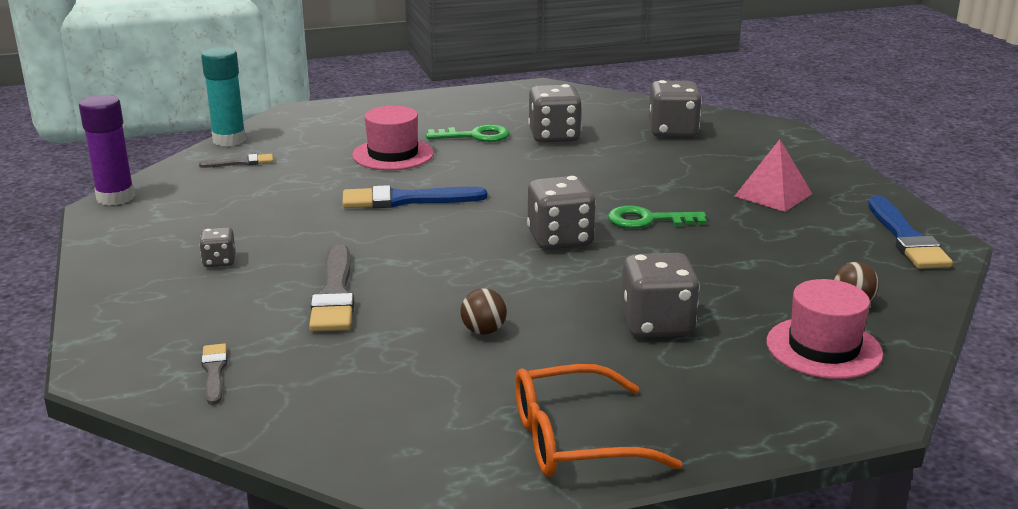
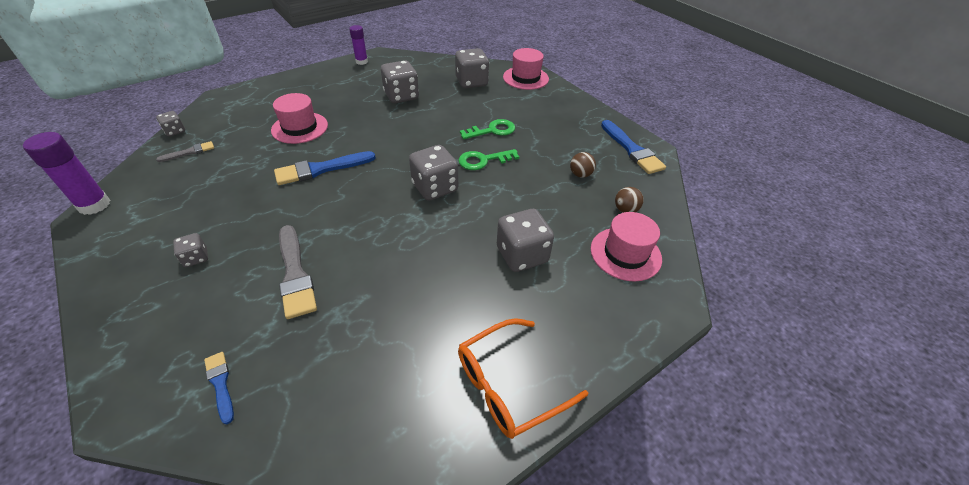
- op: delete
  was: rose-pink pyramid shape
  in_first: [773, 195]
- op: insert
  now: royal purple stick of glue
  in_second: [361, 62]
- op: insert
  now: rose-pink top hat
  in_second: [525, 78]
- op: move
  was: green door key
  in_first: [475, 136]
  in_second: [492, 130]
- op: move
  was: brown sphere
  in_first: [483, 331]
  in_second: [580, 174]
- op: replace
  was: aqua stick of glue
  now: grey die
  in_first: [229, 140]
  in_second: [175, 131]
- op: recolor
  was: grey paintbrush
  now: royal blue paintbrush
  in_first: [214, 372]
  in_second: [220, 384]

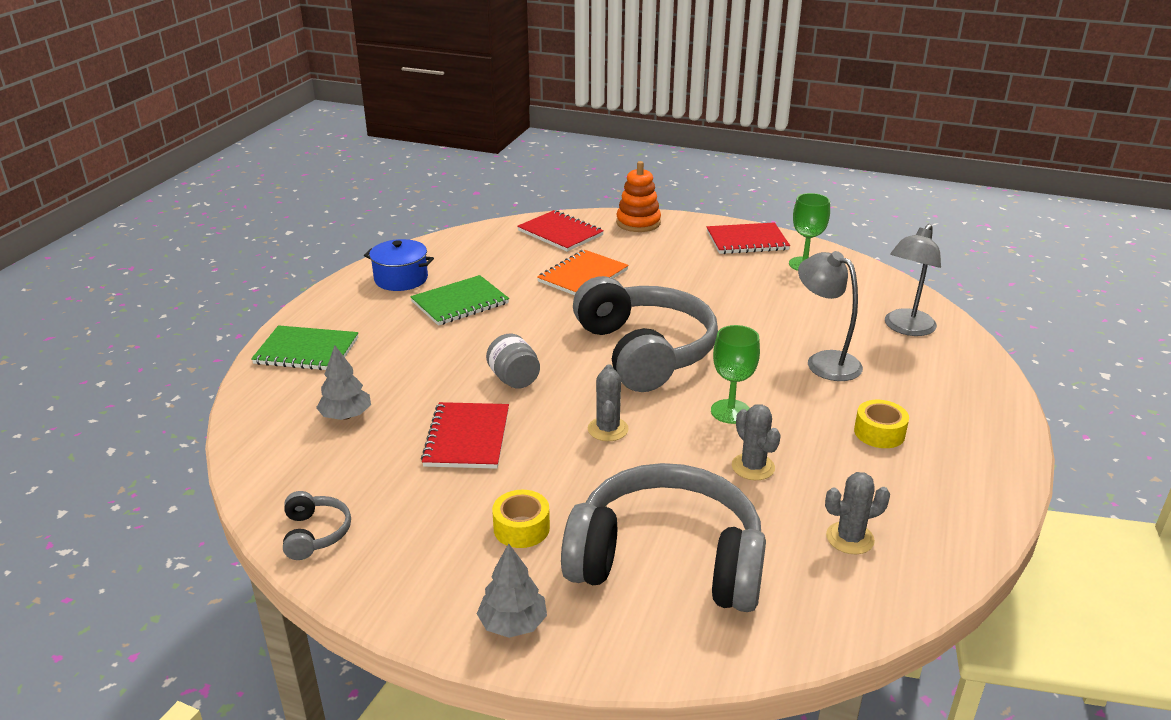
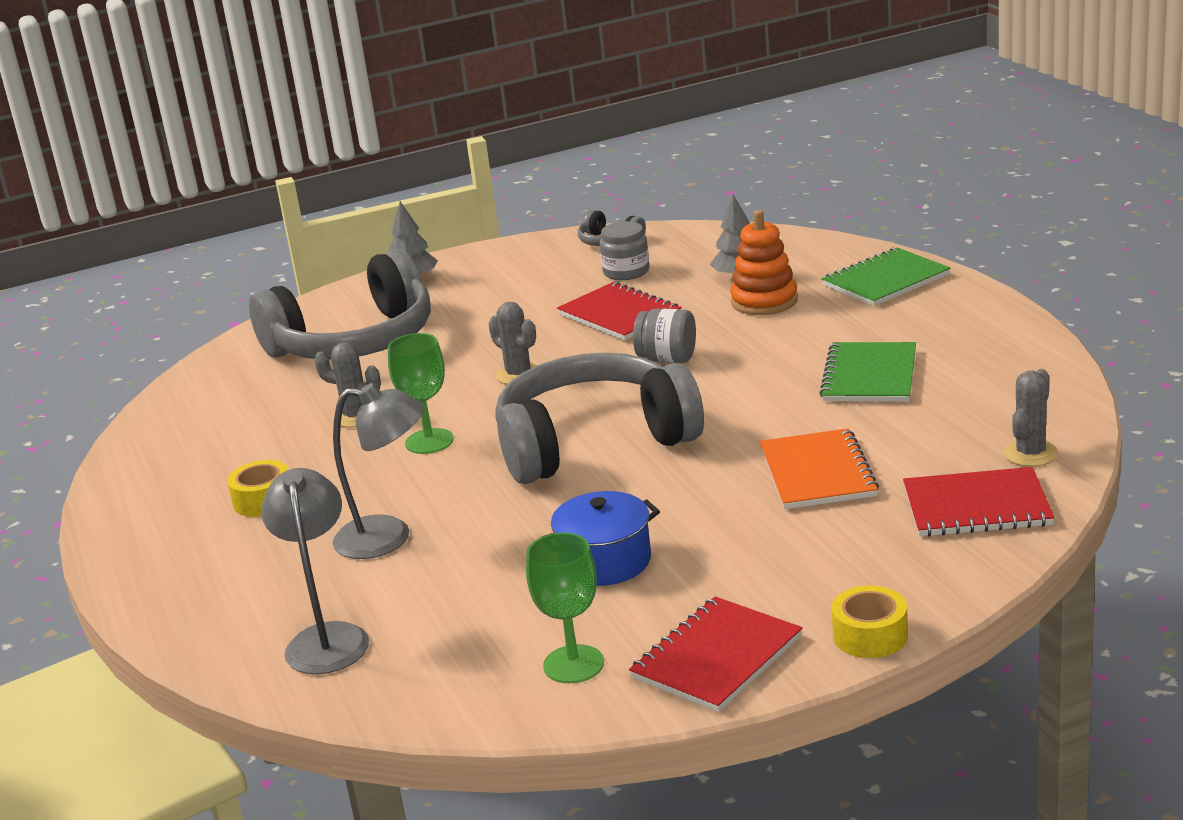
- op: insert
  now: grey jar
  in_second: [626, 272]
- op: move
  was: royal blue cooking pot
  in_first: [401, 279]
  in_second: [605, 561]
- op: move
  was: golden roll of tape
  in_first: [521, 528]
  in_second: [870, 635]
- op: move
  was: orange-coloured stacking toy
  in_first: [638, 223]
  in_second: [764, 301]
- op: move
  was: grey prickly plant
  in_first: [850, 538]
  in_second: [1030, 454]
- op: rotate
  was: grey headphones
  in_first: [645, 351]
  in_second: [593, 442]
  clockwise: 135

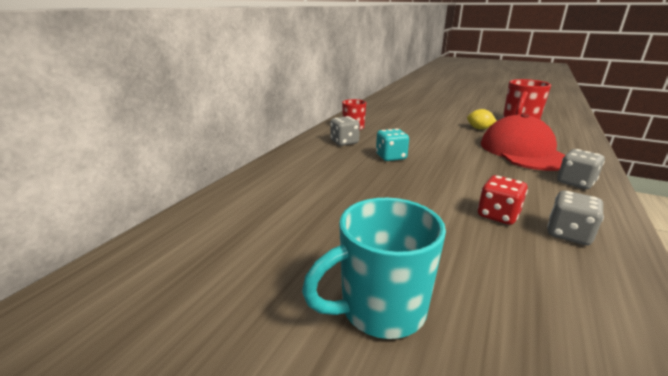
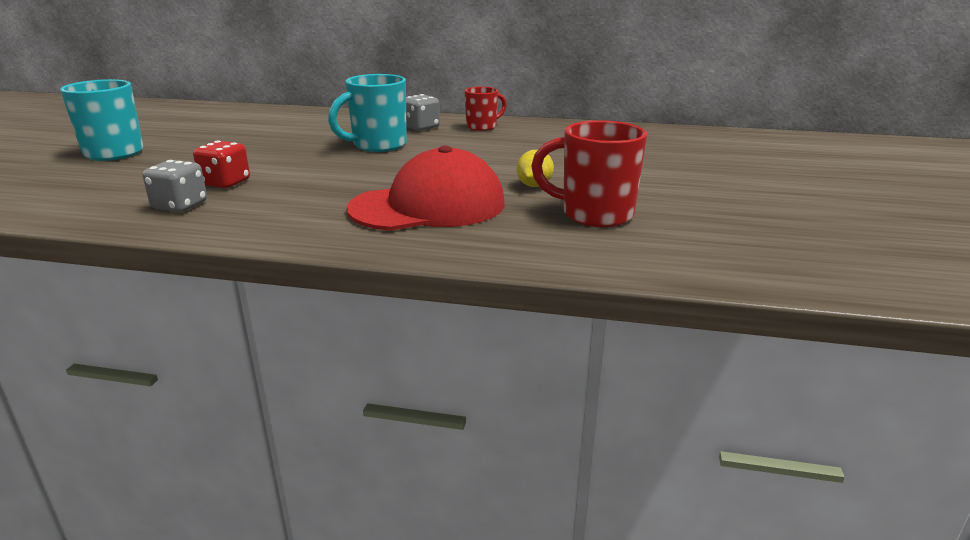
- op: delete
  was: grey die
  in_first: [575, 182]
- op: replace
  was: aqua die
  now: aqua mug
  in_first: [391, 157]
  in_second: [378, 145]

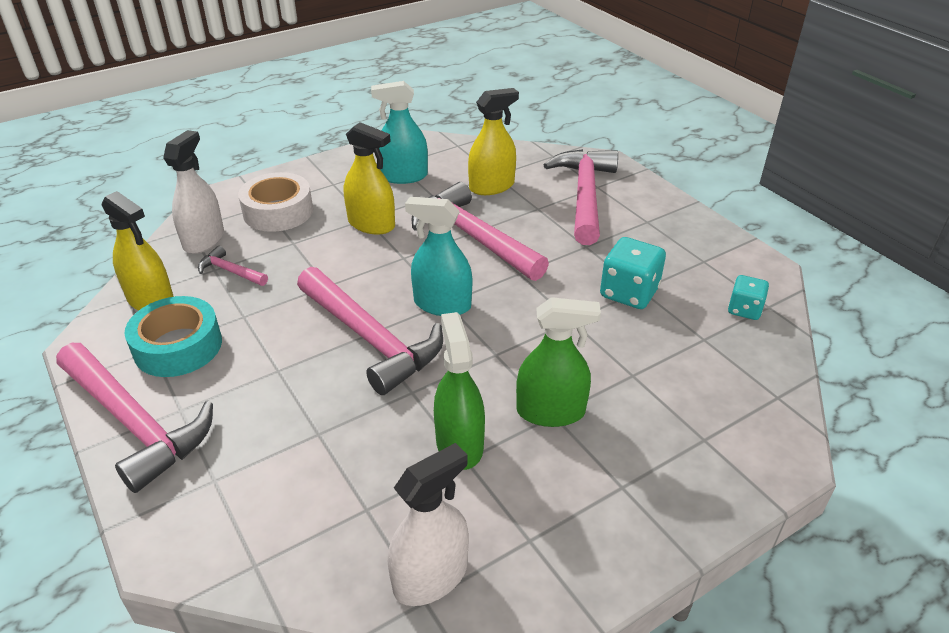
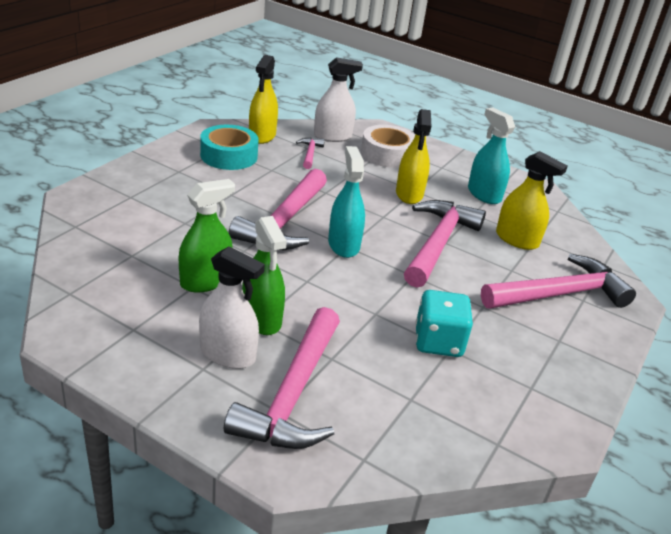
- op: delete
  was: aqua die
  in_first: [744, 310]
- op: move
  was: rose-pink carpenter's hammer
  in_first: [135, 423]
  in_second: [293, 394]
- op: move
  was: white spray bottle
  in_first: [430, 577]
  in_second: [228, 354]

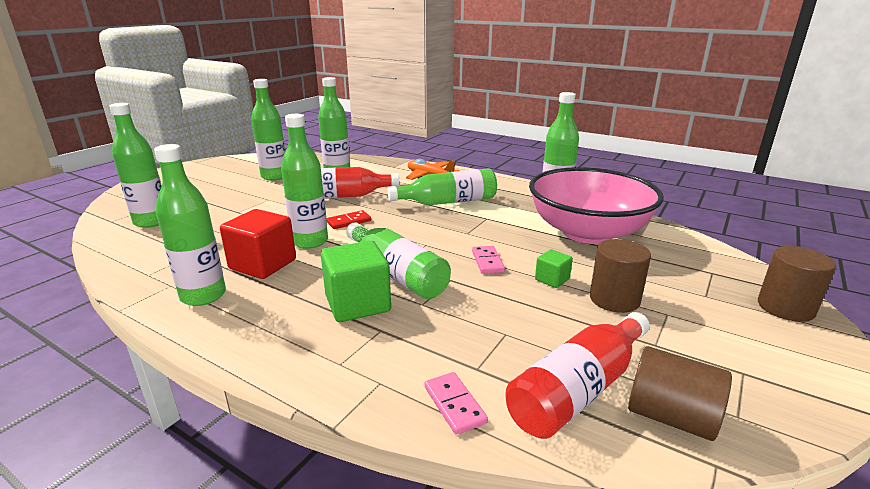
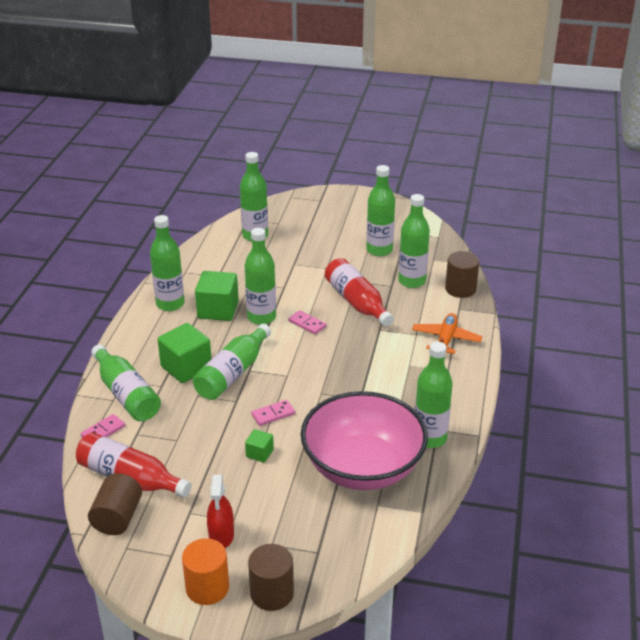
- op: insert
  now: orange-coloured cylinder shape
  in_second: [207, 588]
- op: insert
  now: red spray bottle
  in_second: [221, 536]
- op: move
  was: green drink bottle
  in_first: [448, 202]
  in_second: [126, 394]
- op: move
  was: brown cylinder shape
  in_first: [614, 299]
  in_second: [460, 289]
- op: recolor
  was: red block
  now: green block
  in_first: [263, 264]
  in_second: [218, 310]
- op: recolor
  was: red domino
  now: rose-pink domino
  in_first: [349, 221]
  in_second: [307, 324]

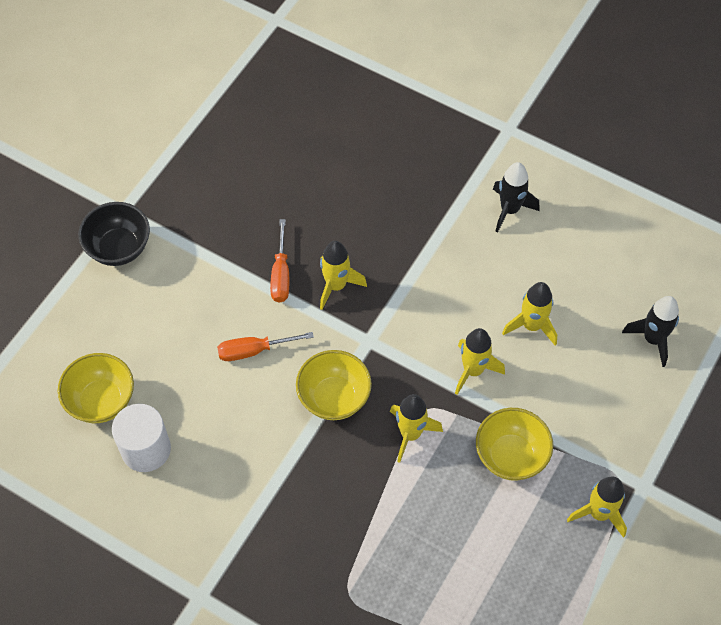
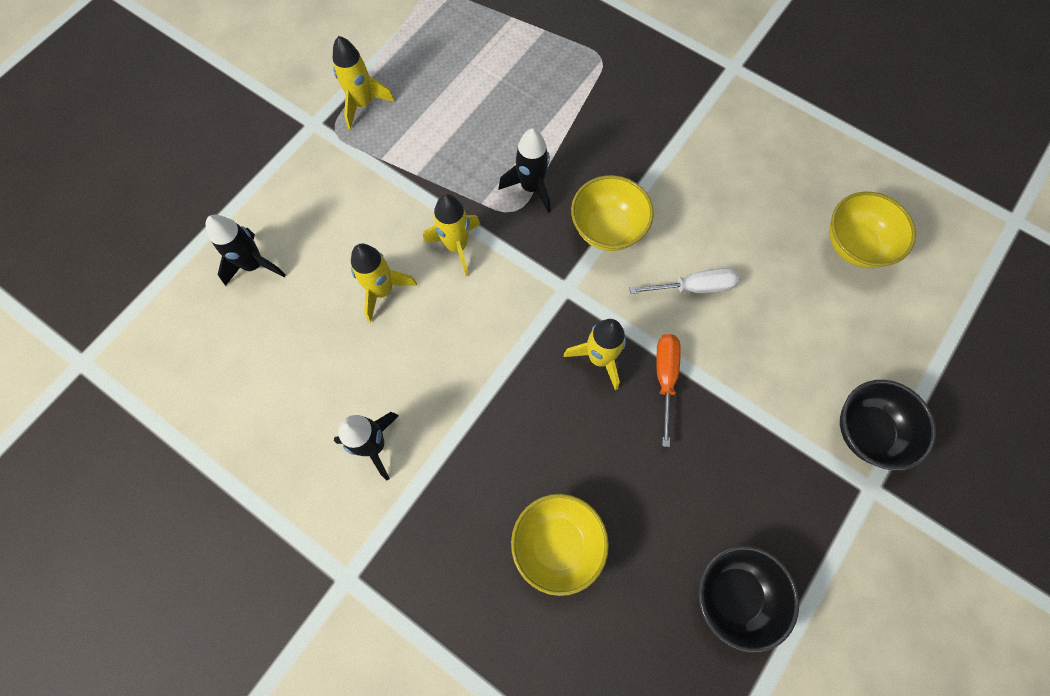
- op: delete
  was: white cylinder shape
  in_first: [146, 449]
- op: insert
  now: black bowl
  in_second: [734, 594]
- op: move
  was: golden bowl
  in_first: [510, 456]
  in_second: [557, 544]
- op: recolor
  was: orange-coloured screwdriver
  now: white screwdriver
  in_first: [253, 350]
  in_second: [694, 287]
- op: recolor
  was: golden spaceship
  now: black spaceship
  in_first: [410, 434]
  in_second: [531, 187]

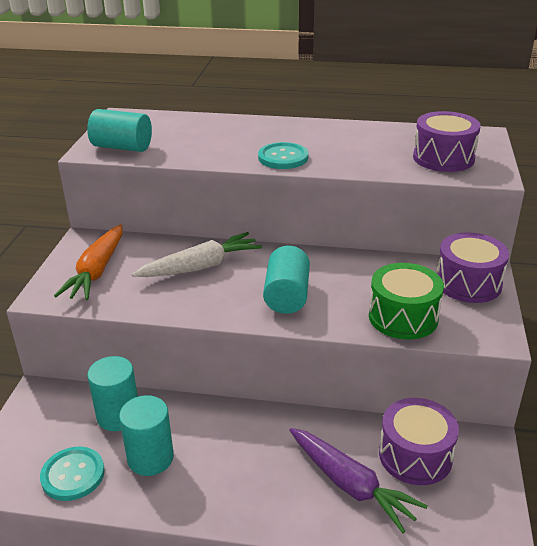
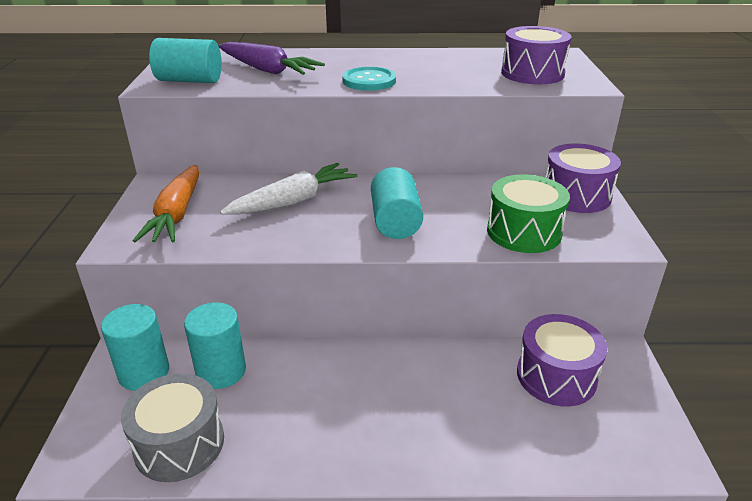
- op: move
  was: aqua cylinder shape
  in_first: [150, 458]
  in_second: [144, 373]
- op: move
  was: royal purple root vegetable
  in_first: [350, 485]
  in_second: [267, 70]
- op: replace
  was: aqua button
  now: grey snare drum
  in_first: [73, 475]
  in_second: [179, 444]

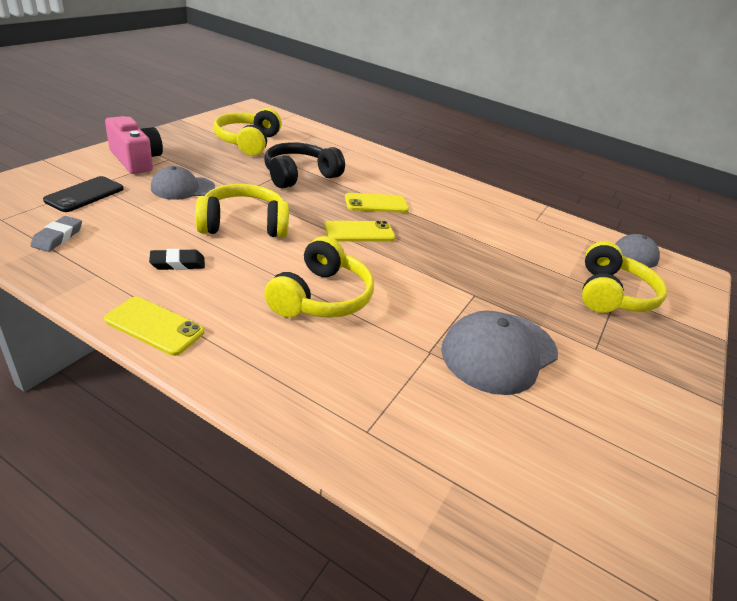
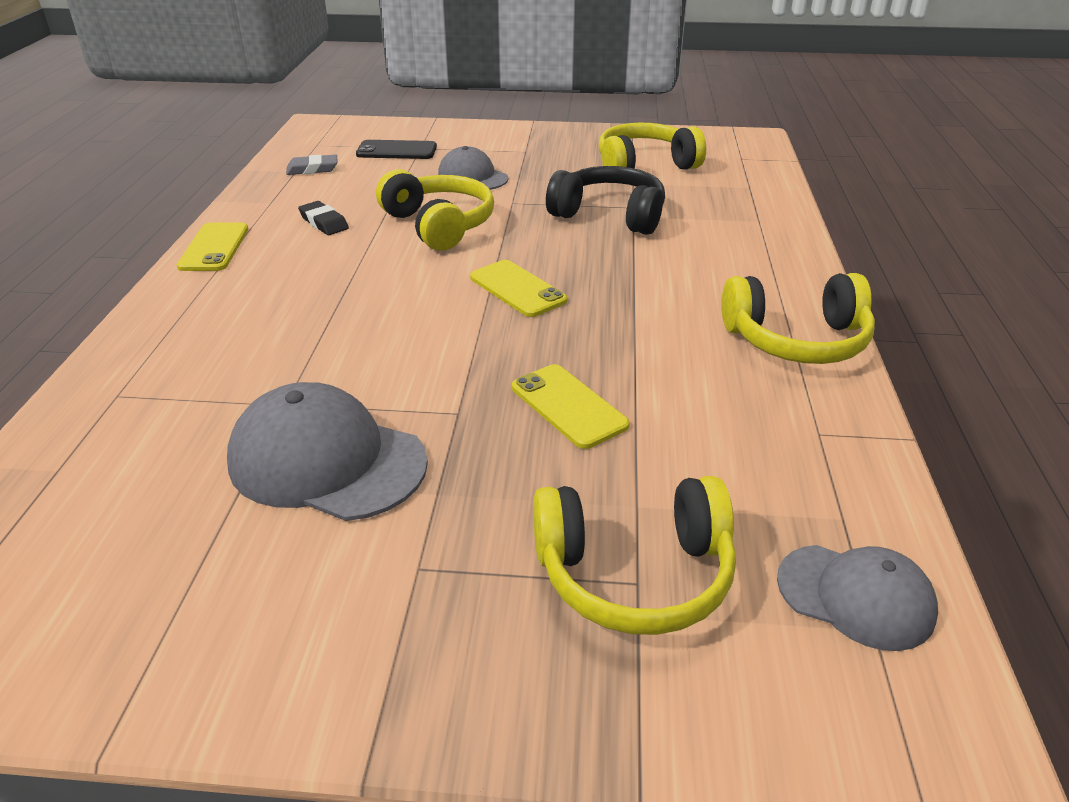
- op: delete
  was: rose-pink camera
  in_first: [136, 160]
- op: move
  was: golden headphones
  in_first: [321, 297]
  in_second: [796, 340]
- op: move
  was: golden mobile phone
  in_first: [376, 204]
  in_second: [568, 406]

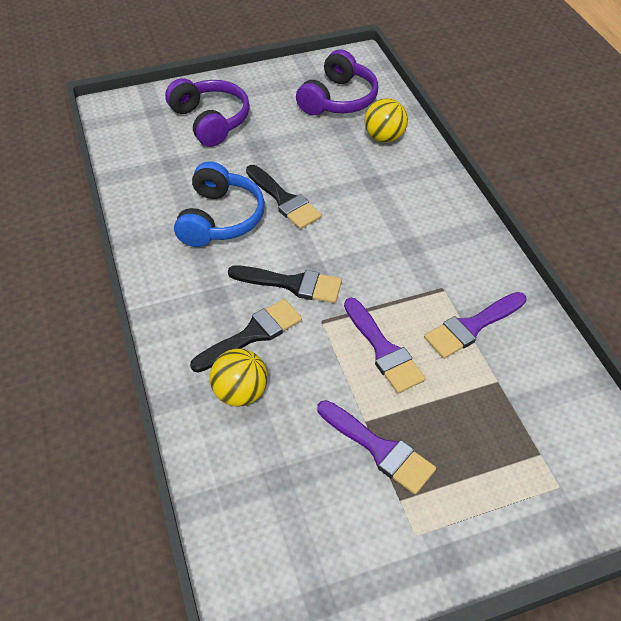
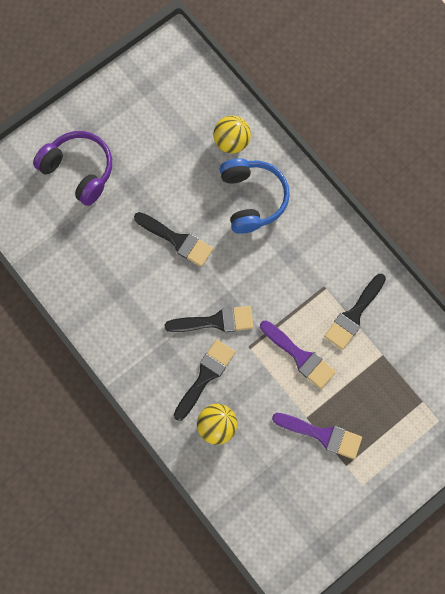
- op: delete
  was: royal purple headphones
  in_first: [338, 99]
- op: move
  was: royal blue headphones
  in_first: [220, 218]
  in_second: [252, 199]
- op: recolor
  was: royal purple paintbrush
  now: black paintbrush
  in_first: [471, 327]
  in_second: [354, 315]

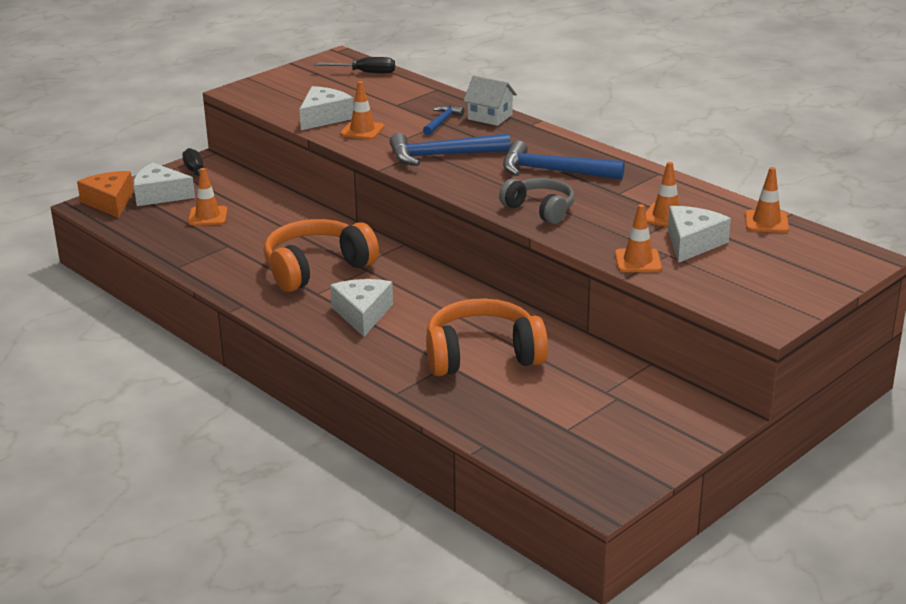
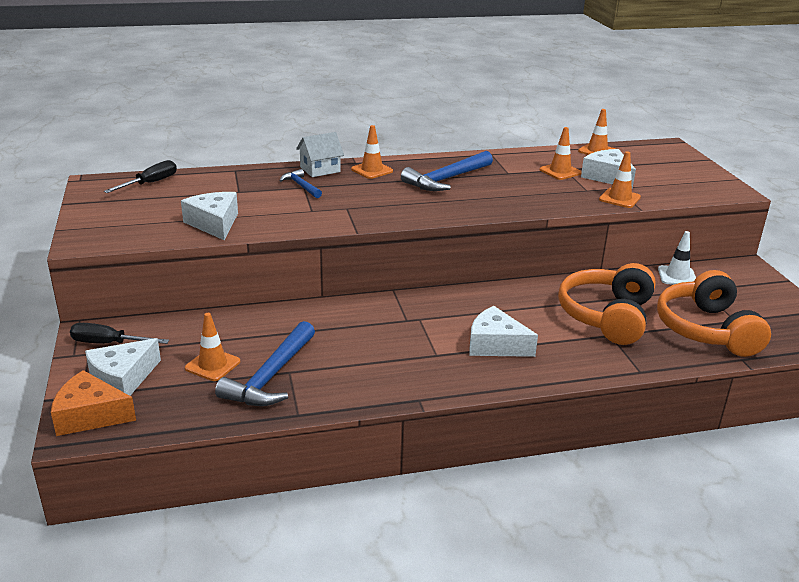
- op: delete
  was: grey headphones
  in_first: [540, 209]
- op: insert
  now: white safety cone
  in_second: [677, 276]
- op: move
  was: orange-coloured headphones
  in_first: [316, 268]
  in_second: [706, 330]
- op: move
  was: orange-coloured safety cone
  in_first: [362, 130]
  in_second: [372, 170]
- op: move
  was: royal blue carpenter's hammer
  in_first: [441, 156]
  in_second: [271, 376]

